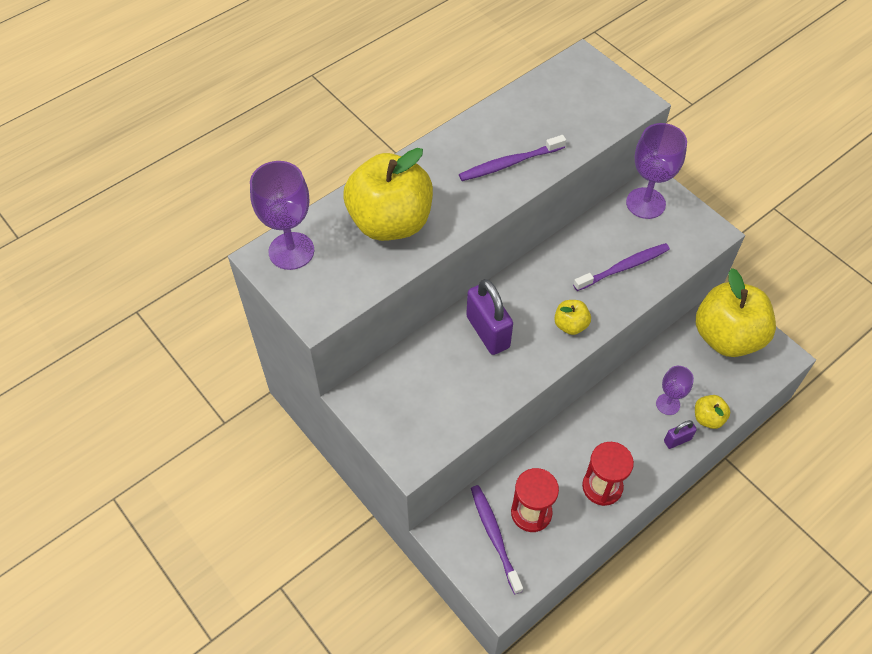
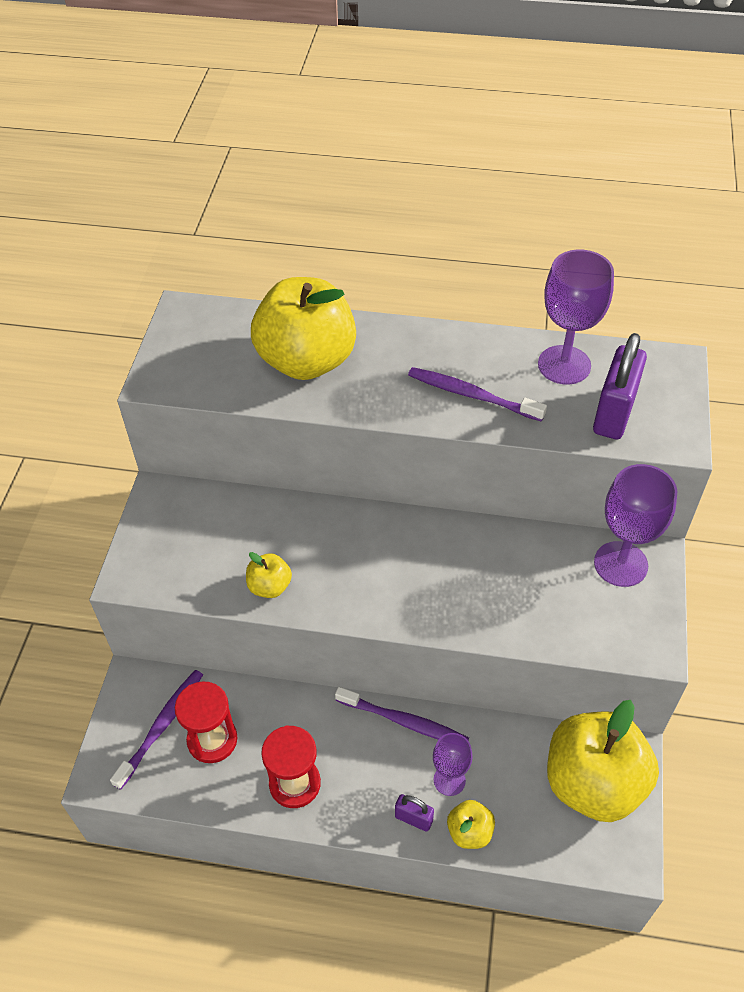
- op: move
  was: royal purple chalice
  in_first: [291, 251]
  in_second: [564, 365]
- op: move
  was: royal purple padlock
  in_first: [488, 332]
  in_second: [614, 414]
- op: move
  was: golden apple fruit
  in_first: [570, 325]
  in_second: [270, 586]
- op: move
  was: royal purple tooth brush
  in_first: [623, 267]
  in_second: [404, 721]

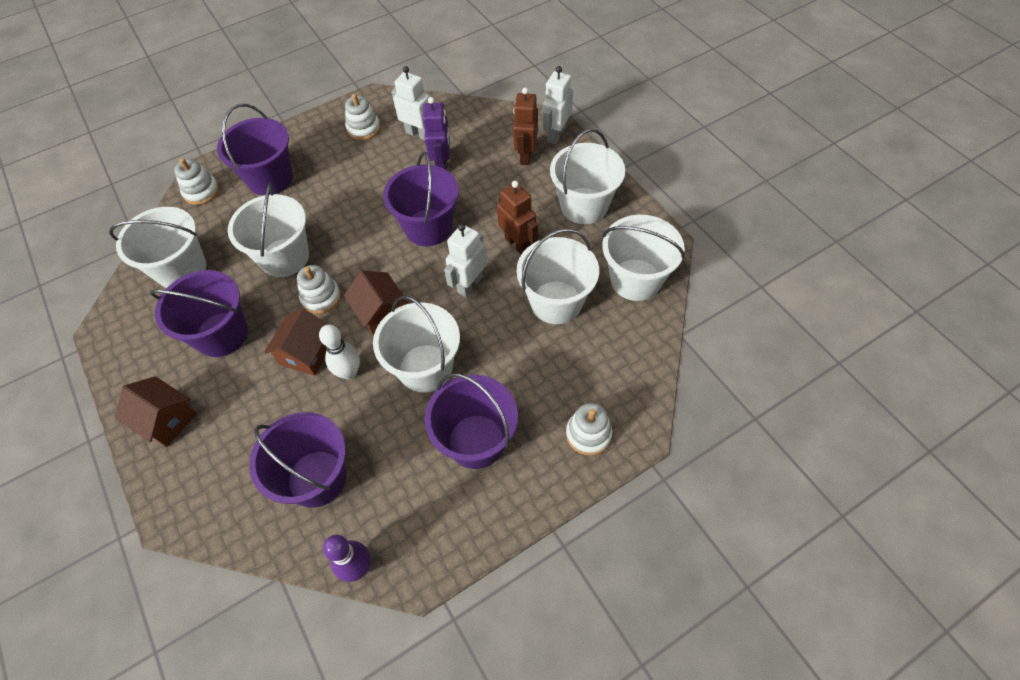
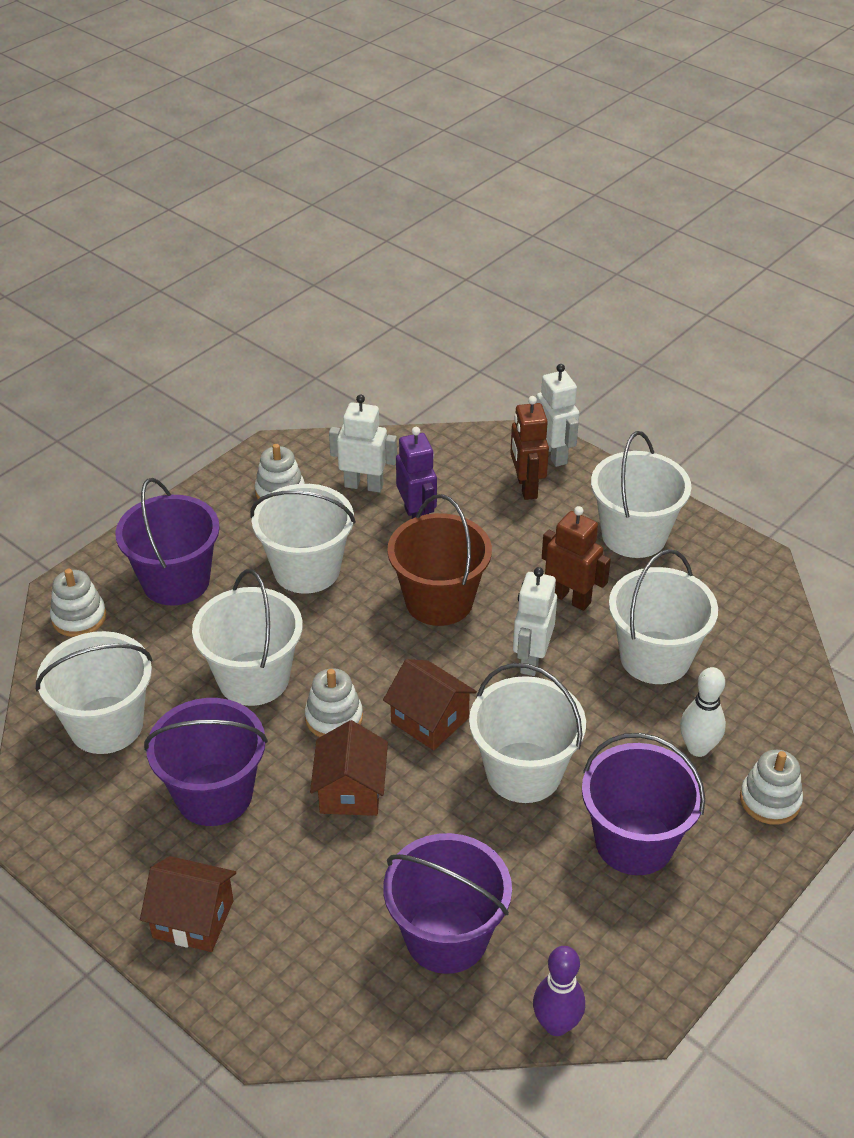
- op: move
  was: white tenpin
  in_first: [349, 372]
  in_second: [698, 748]
- op: move
  was: white sand bucket
  in_first: [635, 279]
  in_second: [307, 569]
- op: recolor
  was: royal purple sand bucket
  now: brown sand bucket
  in_first: [428, 227]
  in_second: [439, 601]
- op: rotate
  was: white toy robot
  in_first: [556, 135]
  in_second: [554, 454]
  clockwise: 150

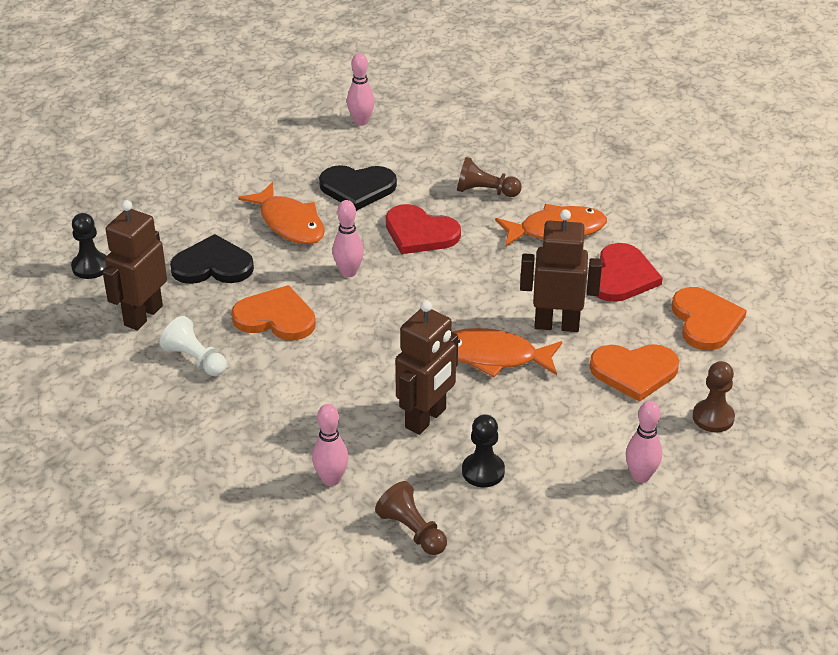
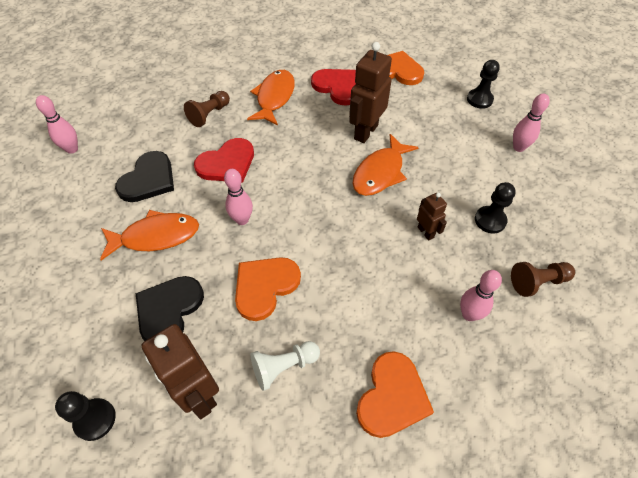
- op: move
  was: orange-coloured heart shape
  in_first: [634, 372]
  in_second: [392, 396]
- op: recolor
  was: brown pawn
  now: black pawn
  in_first: [713, 417]
  in_second: [479, 99]
- op: resize
  was: brown toy robot
  in_first: [426, 418]
  in_second: [426, 232]
  ratio: 0.53

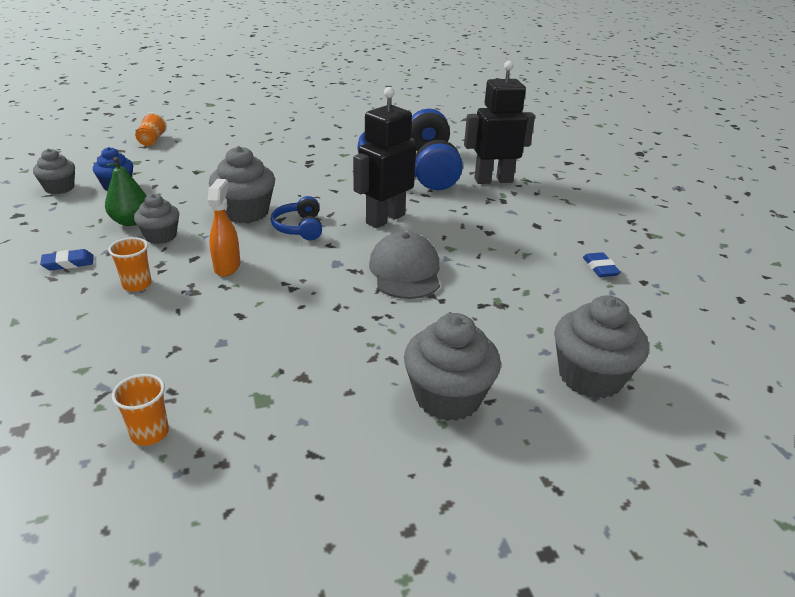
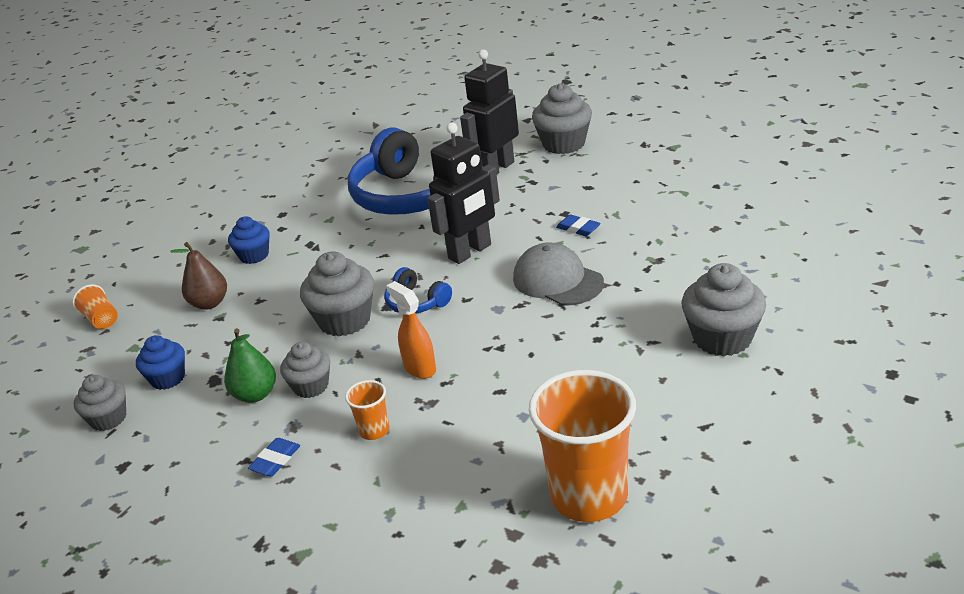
- op: insert
  now: brown pear fruit
  in_second: [209, 303]
- op: insert
  now: royal blue fairy cake
  in_second: [254, 255]
- op: move
  was: grey fairy cake
  in_first: [590, 377]
  in_second: [564, 144]
- op: move
  was: royal blue pencil eraser
  in_first: [600, 268]
  in_second: [578, 228]
- op: rotate
  was: black toy robot
  in_first: [385, 219]
  in_second: [470, 252]
  clockwise: -135
- op: resize
  was: orange-coloured beaker
  in_first: [150, 433]
  in_second: [589, 496]
  ratio: 2.24

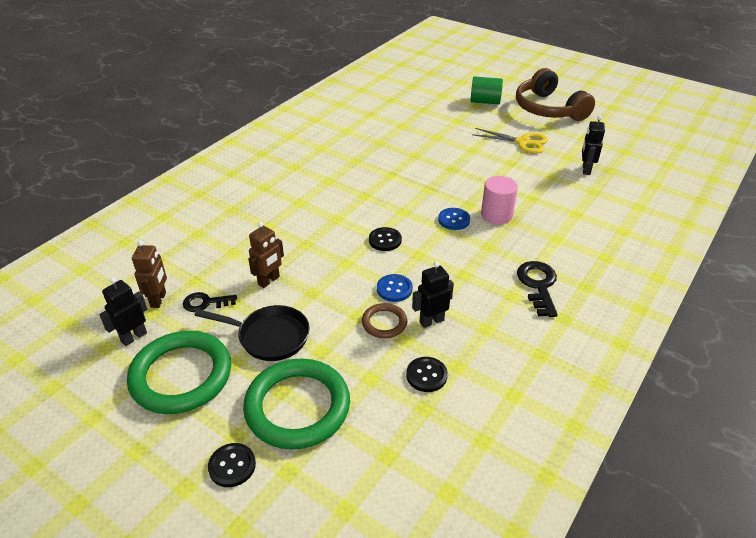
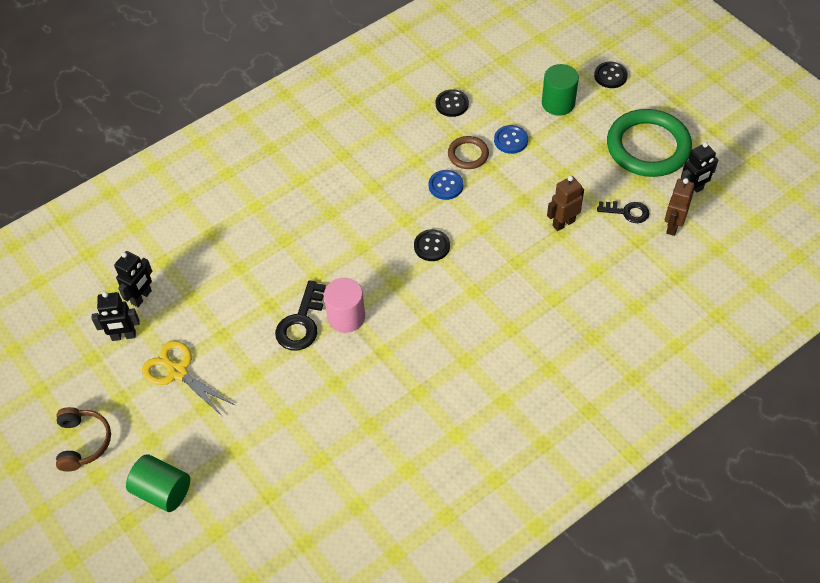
- op: delete
  was: black frying pan
  in_first: [269, 337]
- op: move
  was: black toy robot
  in_first: [431, 321]
  in_second: [124, 336]
- op: move
  was: royal blue button
  in_first: [454, 220]
  in_second: [511, 140]
- op: move
  was: rose-pink cylinder shape
  in_first: [496, 215]
  in_second: [346, 317]
- op: move
  was: black door key
  in_first: [538, 285]
  in_second: [301, 323]
- op: replace
  was: green ring
  now: green cylinder shape
  in_first: [297, 407]
  in_second: [558, 103]
- op: resize
  was: brown headphones
  in_first: [548, 109]
  in_second: [83, 442]
  ratio: 0.55

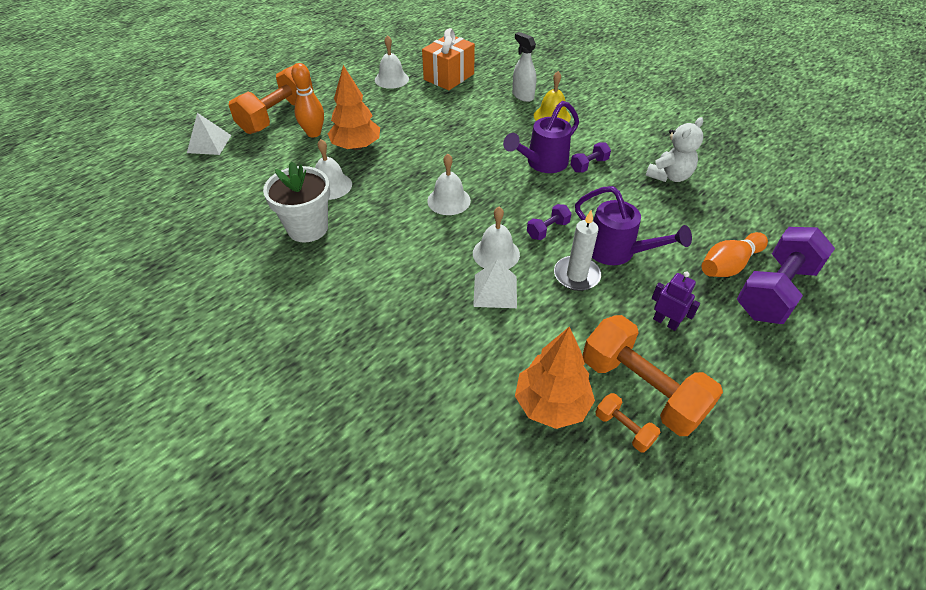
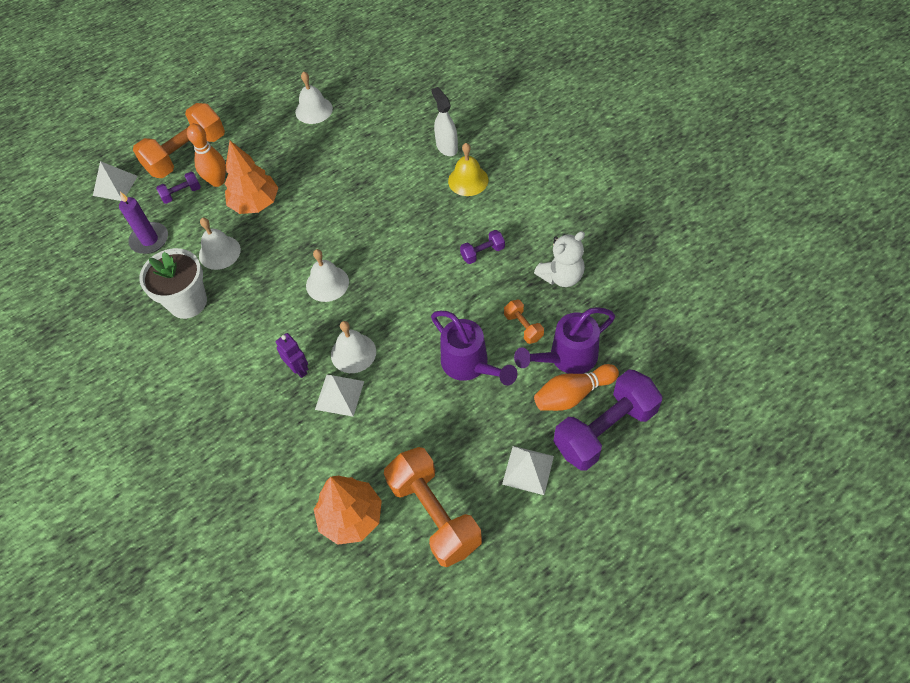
- op: delete
  was: orange-coloured wrapped gift
  in_first: [449, 77]
- op: delete
  was: white candle
  in_first: [576, 275]
- op: insert
  now: royal purple candle
  in_second: [149, 240]
- op: insert
  now: white pyramid shape
  in_second: [528, 470]
- op: move
  was: royal purple watering can
  in_first: [542, 163]
  in_second: [567, 357]
- op: move
  was: royal purple hand weight
  in_first: [547, 230]
  in_second: [181, 193]
- op: move
  was: orange-coloured hand weight
  in_first: [623, 429]
  in_second: [523, 327]
- op: move
  was: royal purple toy robot
  in_first: [665, 322]
  in_second: [298, 369]

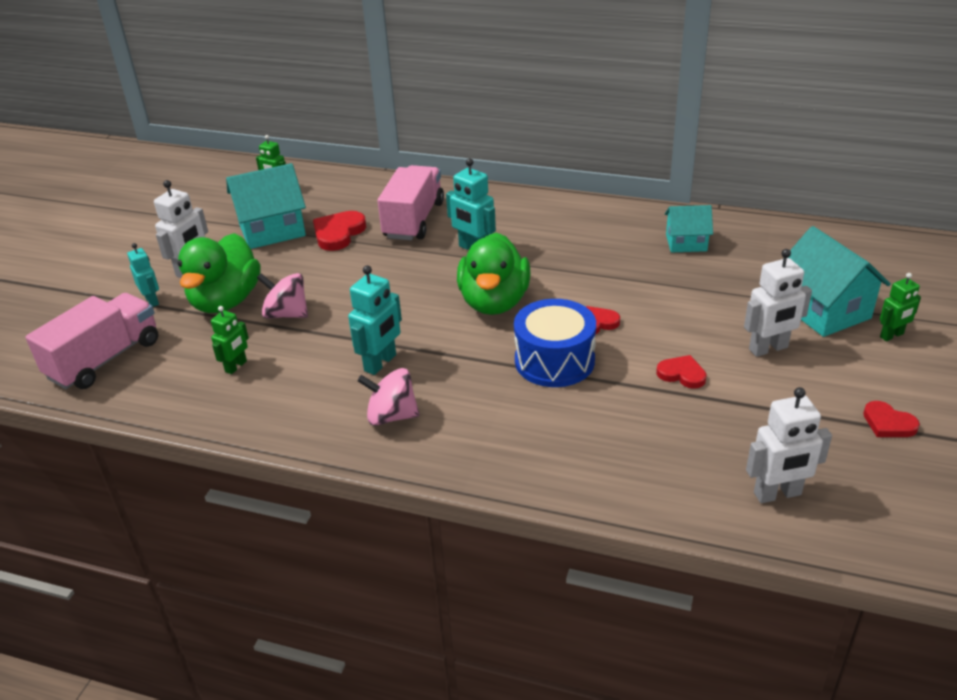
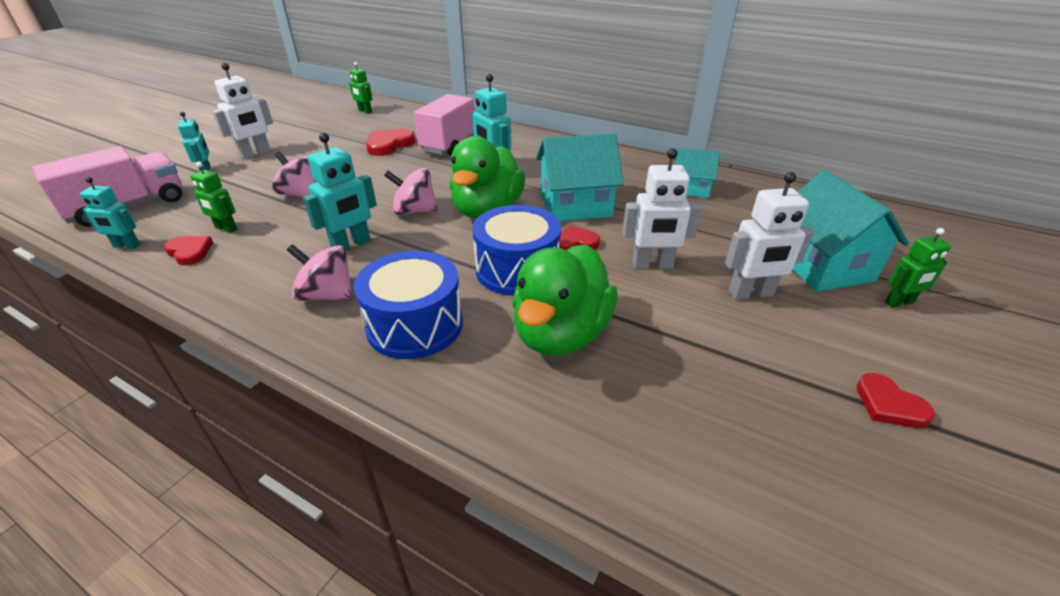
- op: insert
  now: aqua toy robot
  in_second: [126, 246]
- op: insert
  now: royal blue snare drum
  in_second: [415, 325]
- op: insert
  now: rose-pink toy top
  in_second: [414, 211]
- op: move
  was: green rubber duck
  in_first: [226, 301]
  in_second: [561, 334]
- op: move
  was: aqua cottage
  in_first: [272, 230]
  in_second: [575, 205]
- op: move
  was: red heart shape
  in_first: [682, 374]
  in_second: [190, 252]
- op: move
  was: white toy robot
  in_first: [777, 494]
  in_second: [652, 265]
- op: rotate
  was: green toy robot
  in_first: [236, 366]
  in_second: [226, 229]
  clockwise: 75

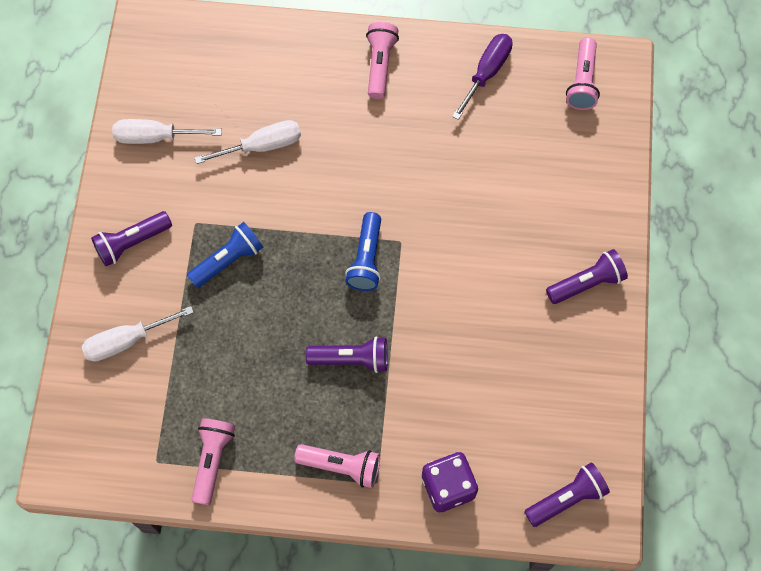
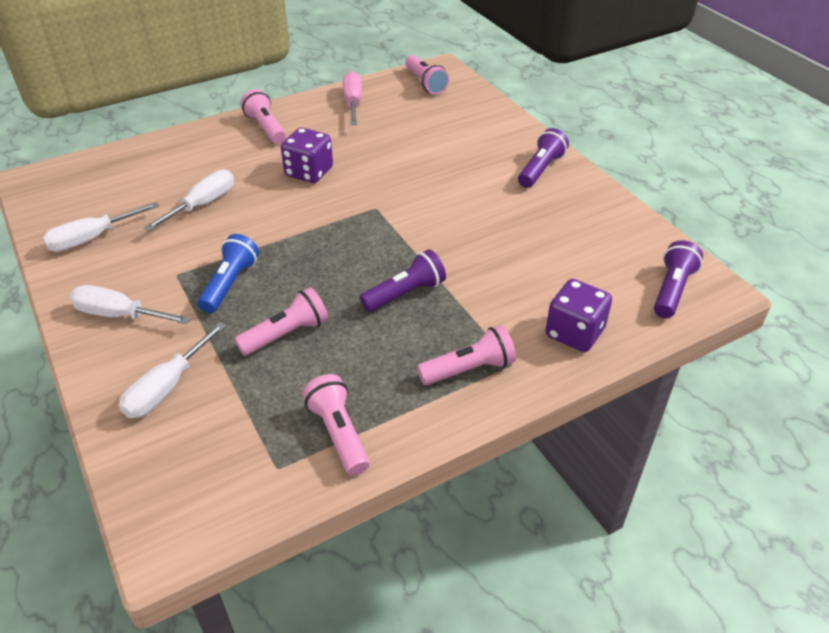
- op: delete
  was: royal blue torch
  in_first: [366, 259]
- op: insert
  now: rose-pink torch
  in_second: [286, 334]
- op: insert
  now: royal purple die
  in_second: [309, 172]
- op: replace
  was: royal purple torch
  now: white screwdriver
  in_first: [132, 243]
  in_second: [119, 315]
- op: recolor
  was: royal purple screwdriver
  now: rose-pink screwdriver
  in_first: [487, 73]
  in_second: [353, 103]

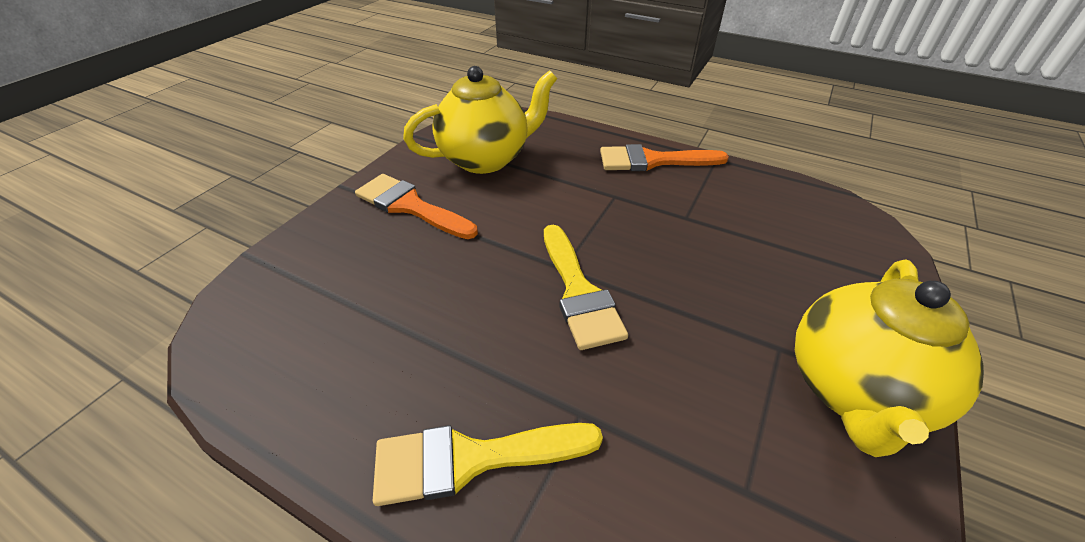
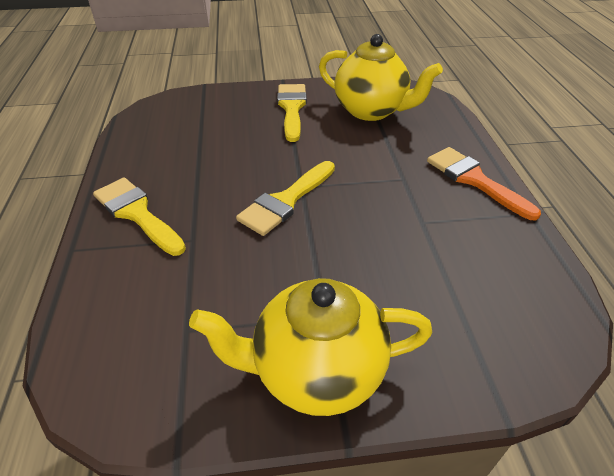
- op: recolor
  was: orange-coloured paintbrush
  now: golden paintbrush
  in_first: [410, 206]
  in_second: [292, 108]

